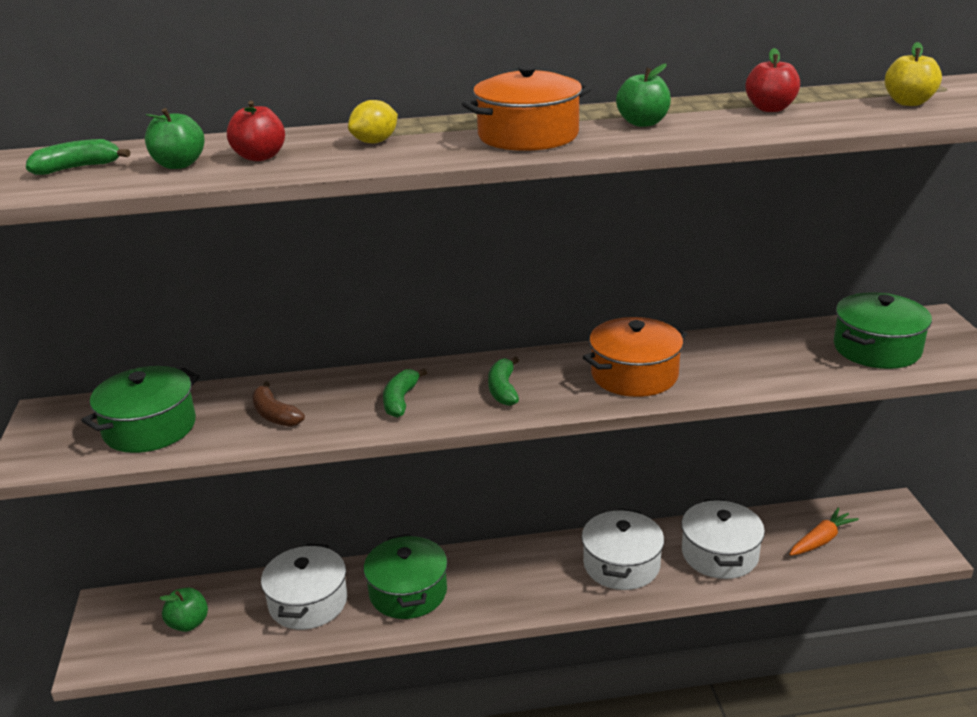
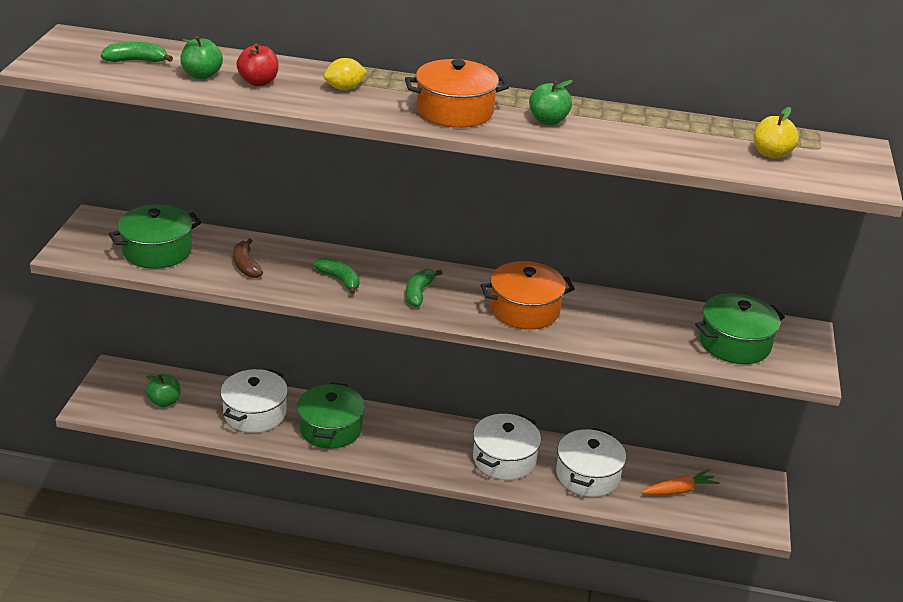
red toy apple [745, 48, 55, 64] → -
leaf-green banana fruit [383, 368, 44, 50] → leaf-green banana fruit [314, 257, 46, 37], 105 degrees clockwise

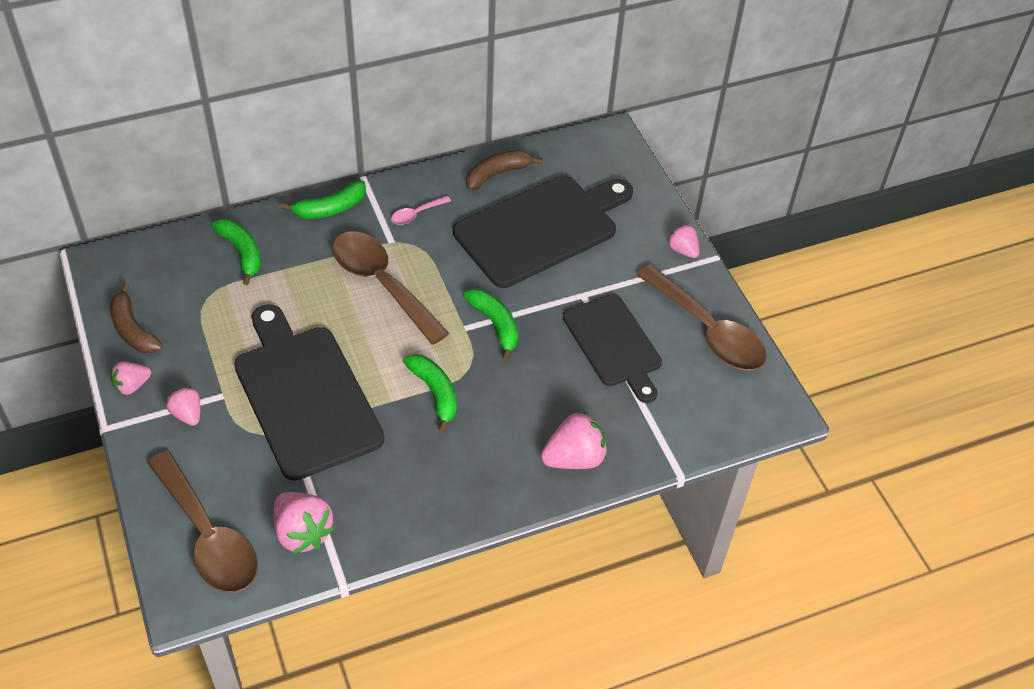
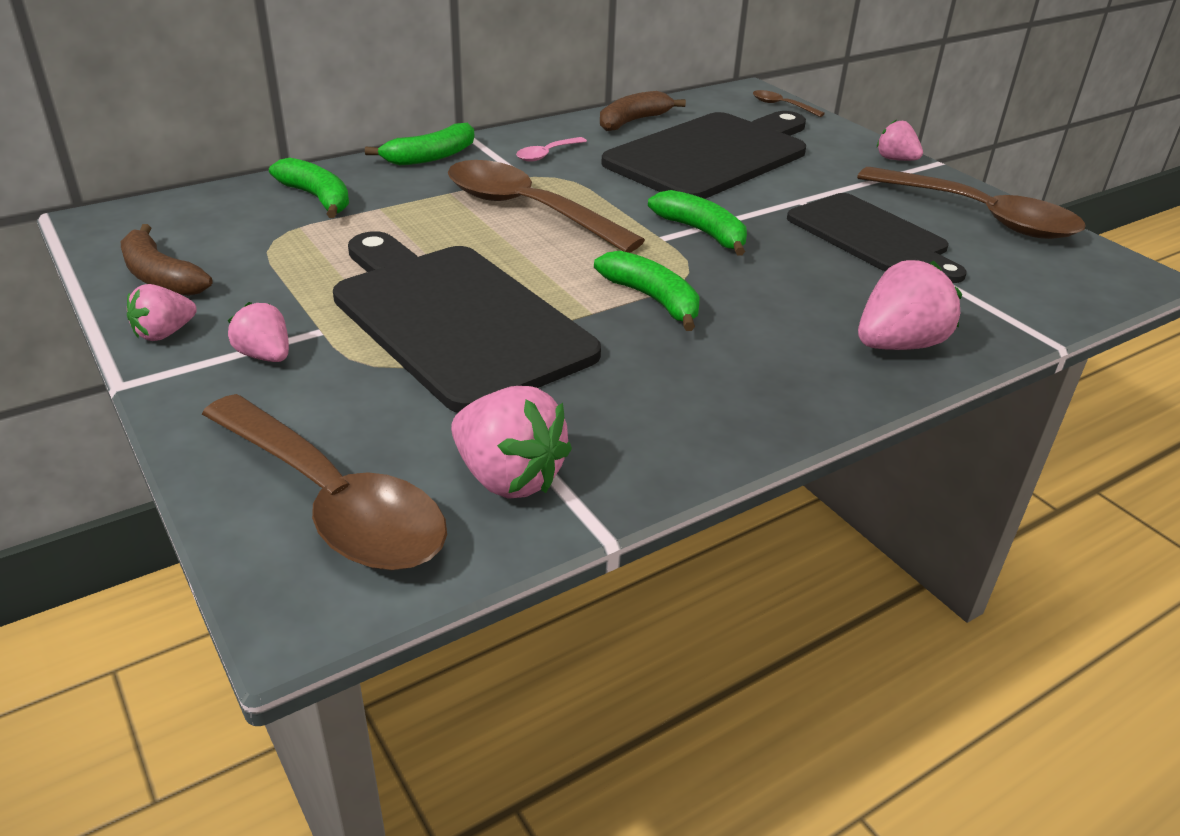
- → brown spoon [753, 90, 72, 27]

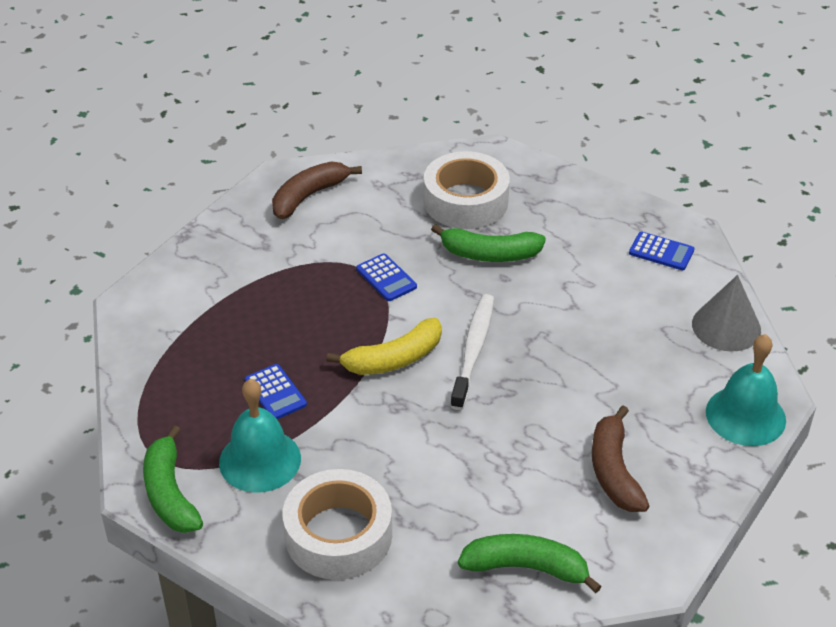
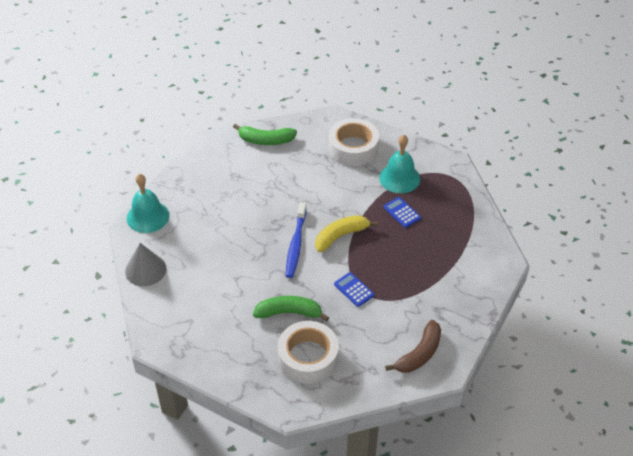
leaf-green banana fruit [143, 425, 60, 108] → -
brown banana fruit [592, 405, 57, 107] → -
blue pocket calculator [629, 232, 65, 38] → -
white dental brush [450, 294, 44, 116] → blue dental brush [286, 202, 21, 76]

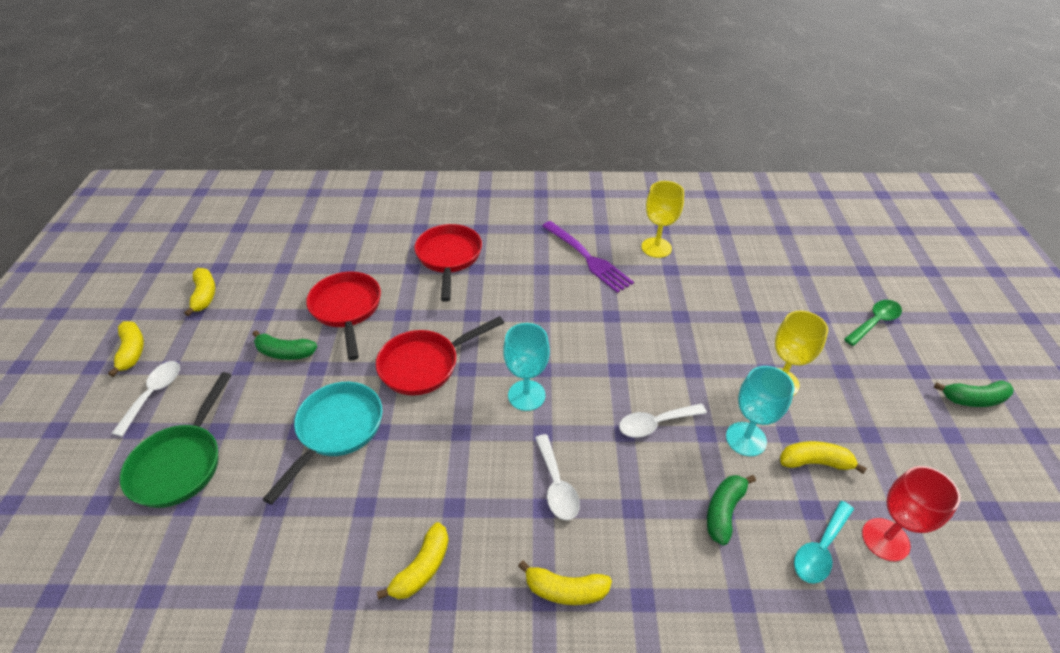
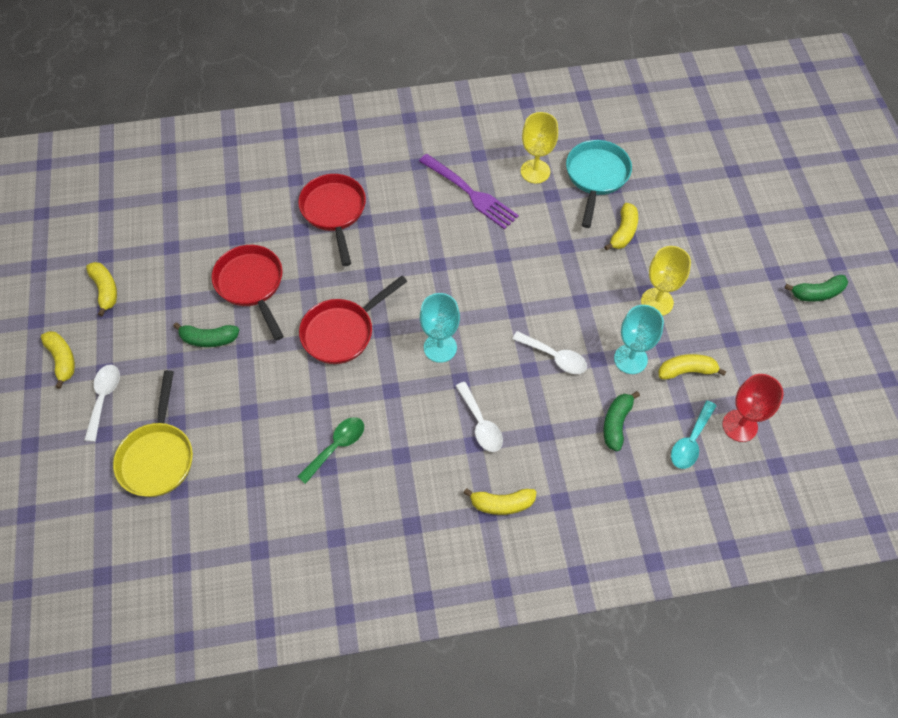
turquoise frying pan [263, 382, 119, 123] → turquoise frying pan [566, 140, 66, 88], relocated
golden banana fruit [377, 522, 72, 77] → golden banana fruit [604, 203, 34, 47], relocated
leaf-green spoon [844, 300, 58, 46] → leaf-green spoon [297, 417, 67, 67], relocated
leaf-green frying pan [120, 372, 111, 136] → golden frying pan [113, 370, 80, 127]
white spoon [619, 403, 88, 35] → white spoon [512, 331, 75, 43], 120 degrees counterclockwise

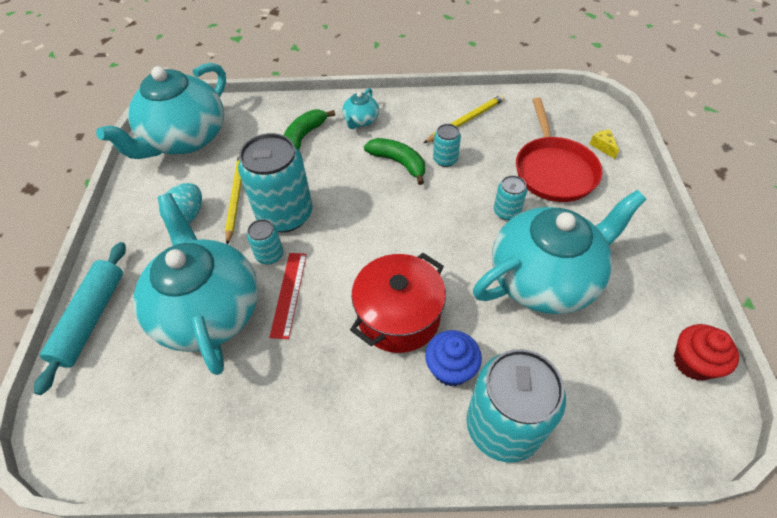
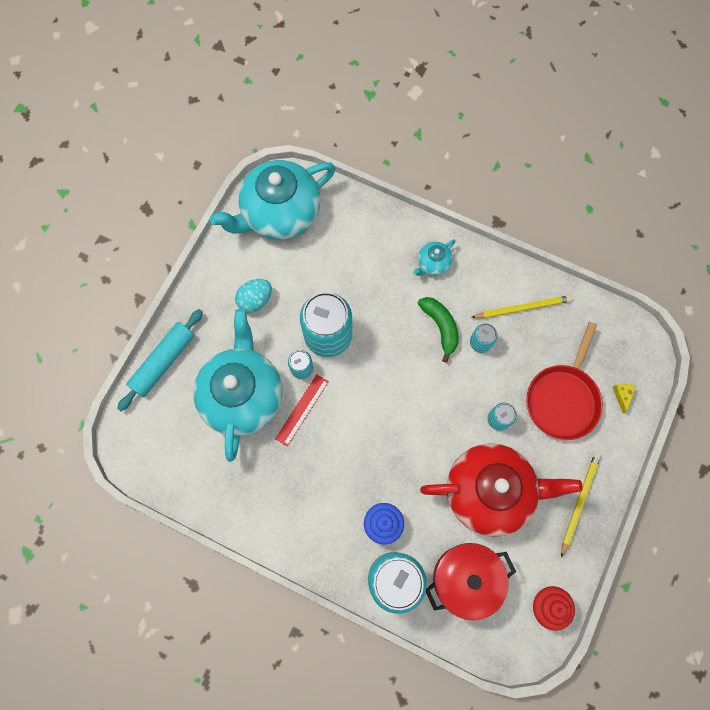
leaf-green banana fruit [284, 110, 51, 40] → -
golden lead pencil [225, 154, 17, 90] → golden lead pencil [561, 453, 40, 104], relocated
red pot [350, 253, 96, 100] → red pot [426, 543, 90, 77], relocated
turquoise china teapot [473, 190, 173, 124] → red china teapot [420, 443, 163, 94]

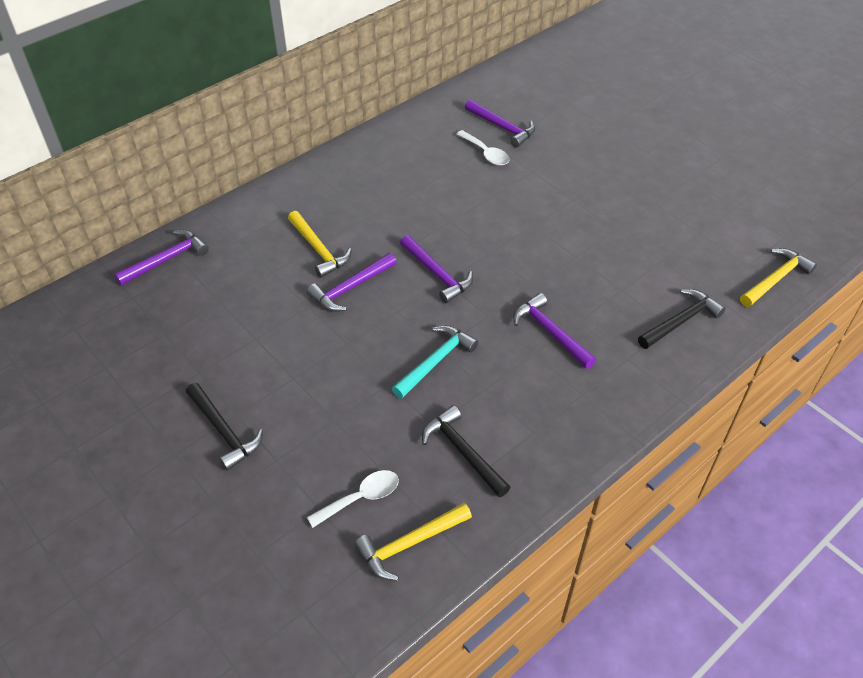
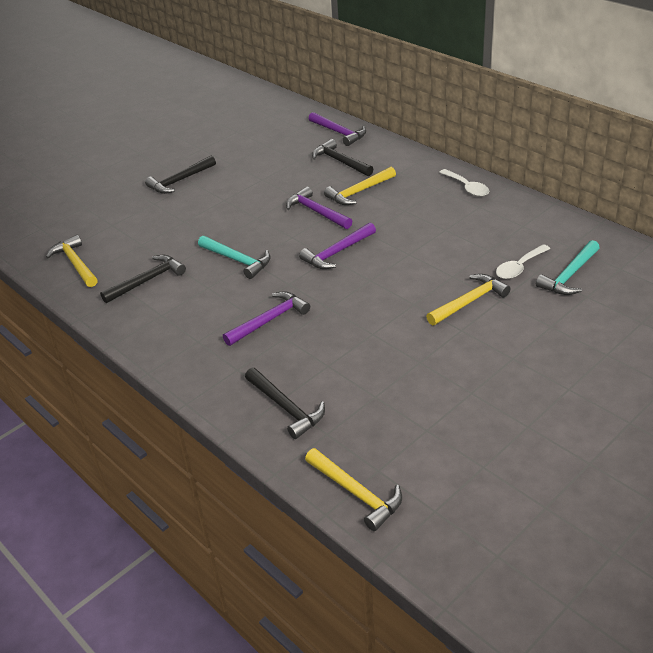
- → jet-black claw hammer [312, 139, 61, 37]
- → golden claw hammer [426, 274, 85, 51]
white spoon [307, 470, 92, 58] → white spoon [439, 169, 50, 28], relocated
violet claw hammer [465, 99, 70, 49] → turquoise claw hammer [536, 240, 64, 55]

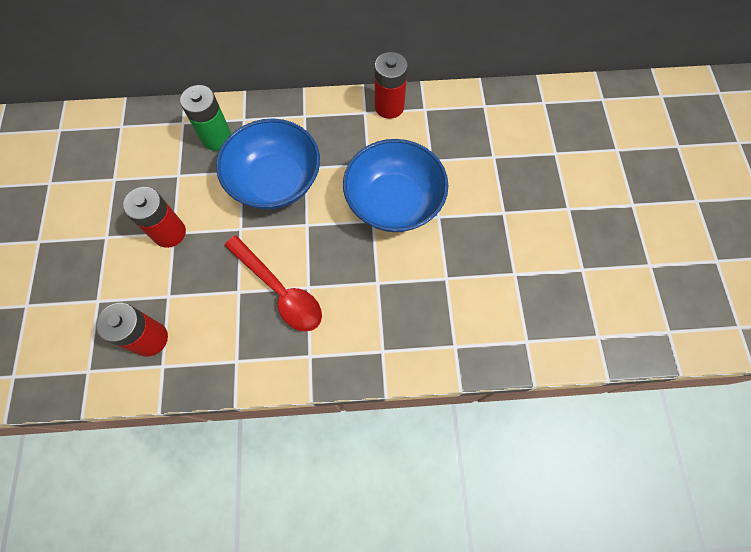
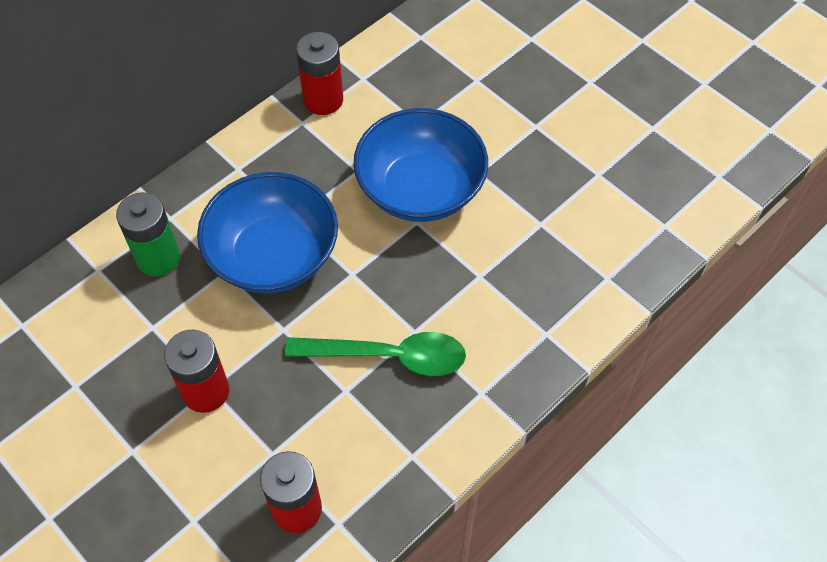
red spoon [224, 235, 98, 96] → leaf-green spoon [285, 332, 181, 44]

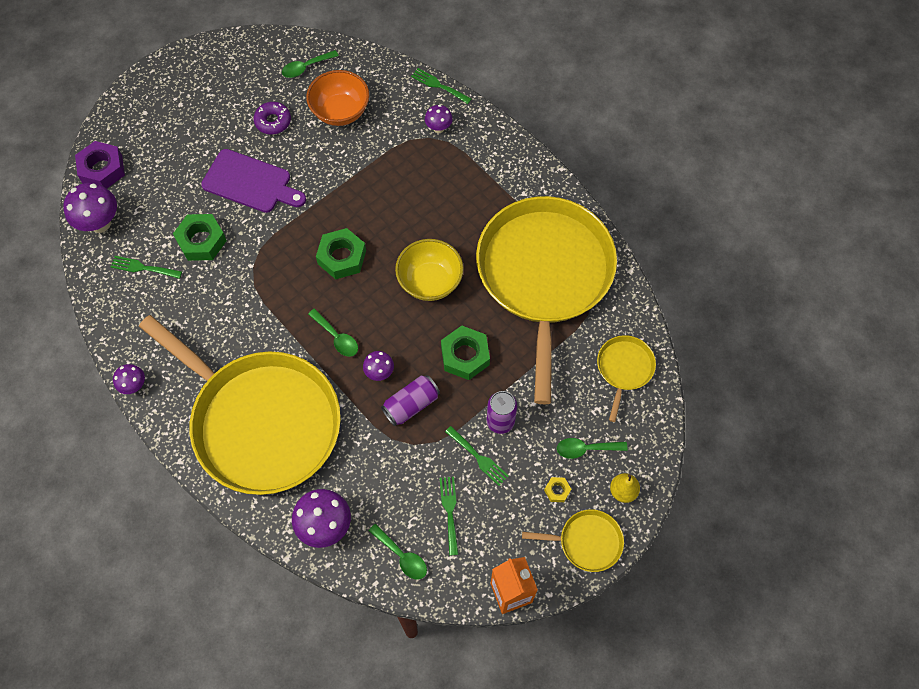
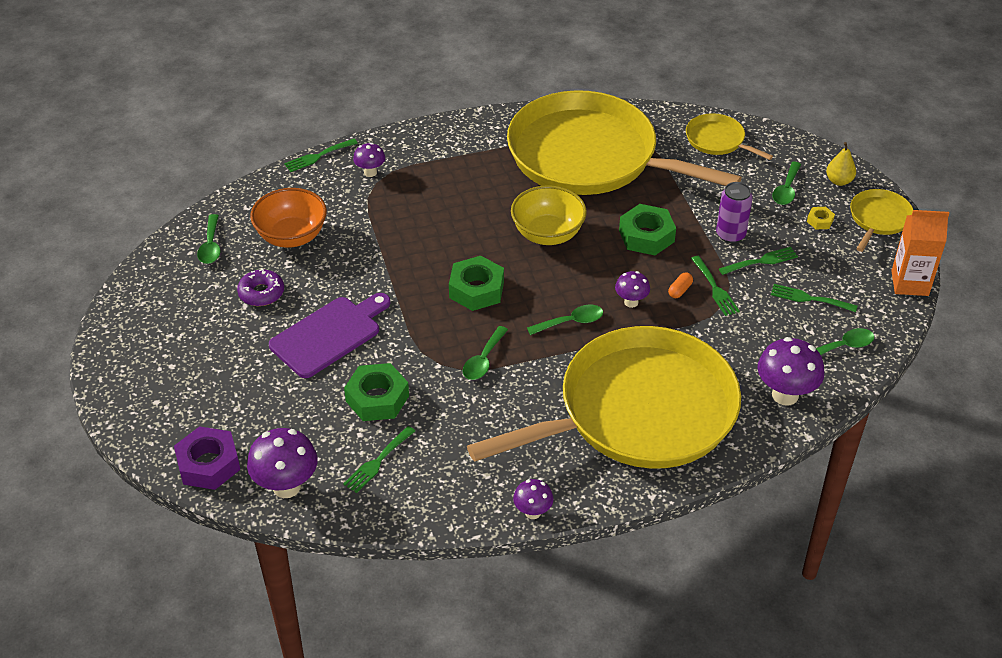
- → leaf-green spoon [463, 326, 45, 54]
- → leaf-green table fork [691, 256, 49, 60]
violet can [381, 375, 59, 51] → orange capsule [668, 272, 25, 26]

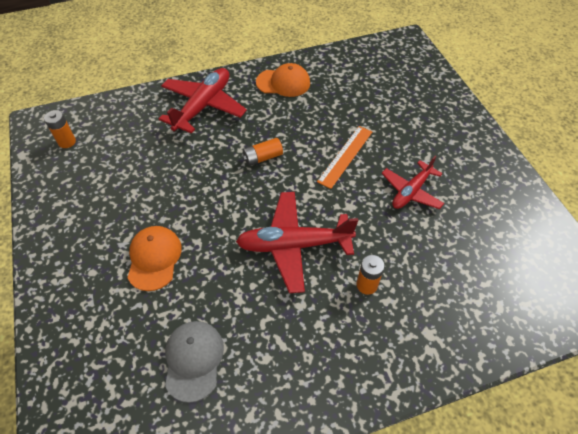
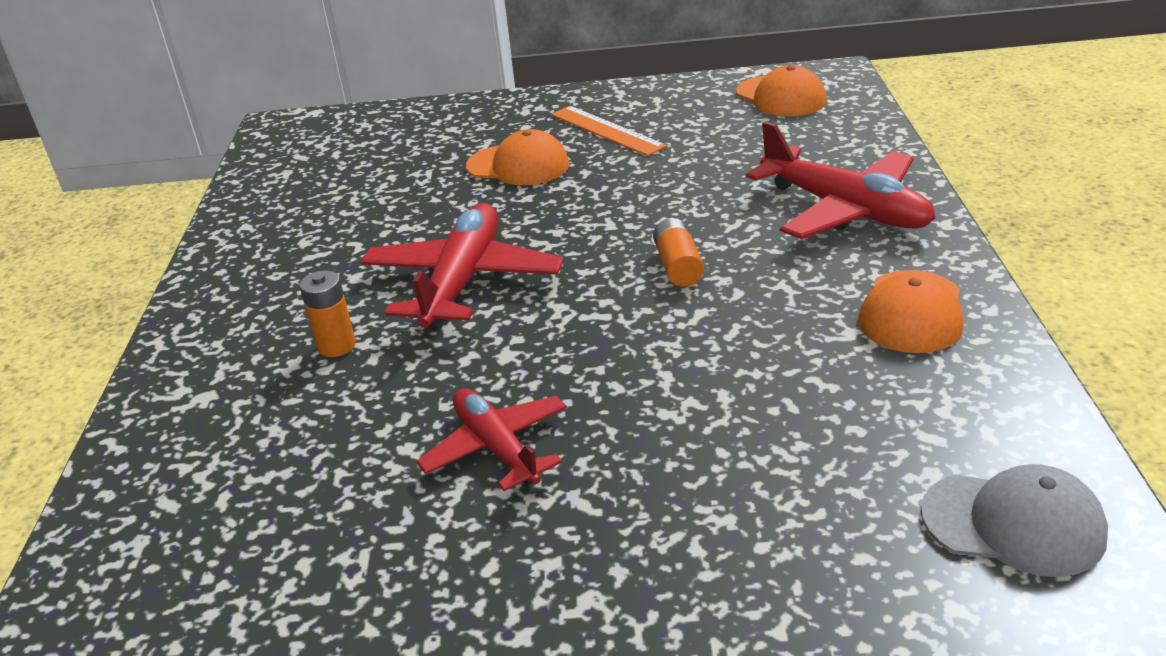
ash-grey cap [165, 321, 59, 82] → ash-grey cap [921, 464, 187, 113], relocated
orange measuring stick [317, 126, 55, 63] → orange measuring stick [551, 106, 116, 50], relocated
orange battery [44, 110, 32, 38] → orange cap [736, 65, 91, 51]

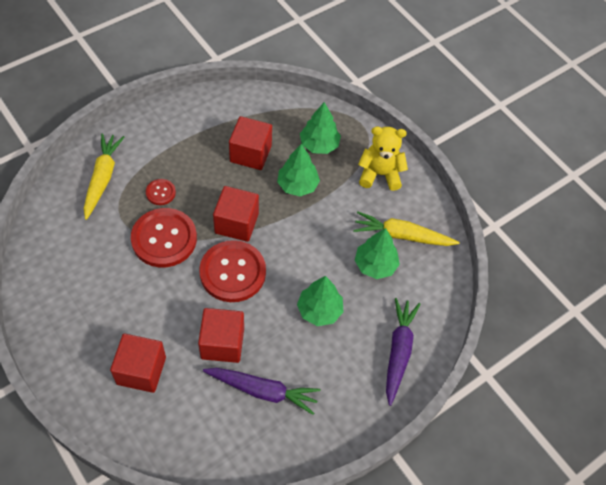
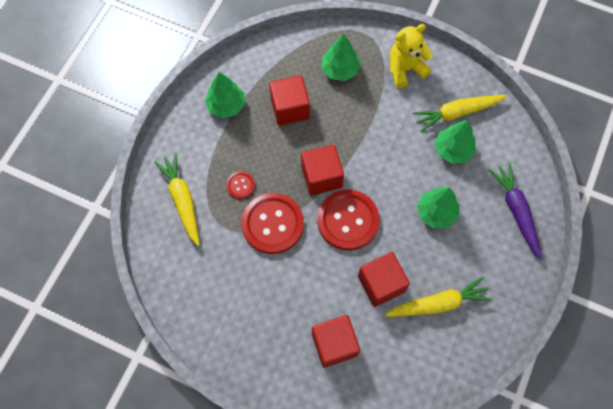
leaf-green toy tree [277, 144, 43, 53] → leaf-green toy tree [205, 72, 40, 46], relocated
violet root vegetable [203, 368, 117, 47] → golden root vegetable [385, 277, 107, 40]

